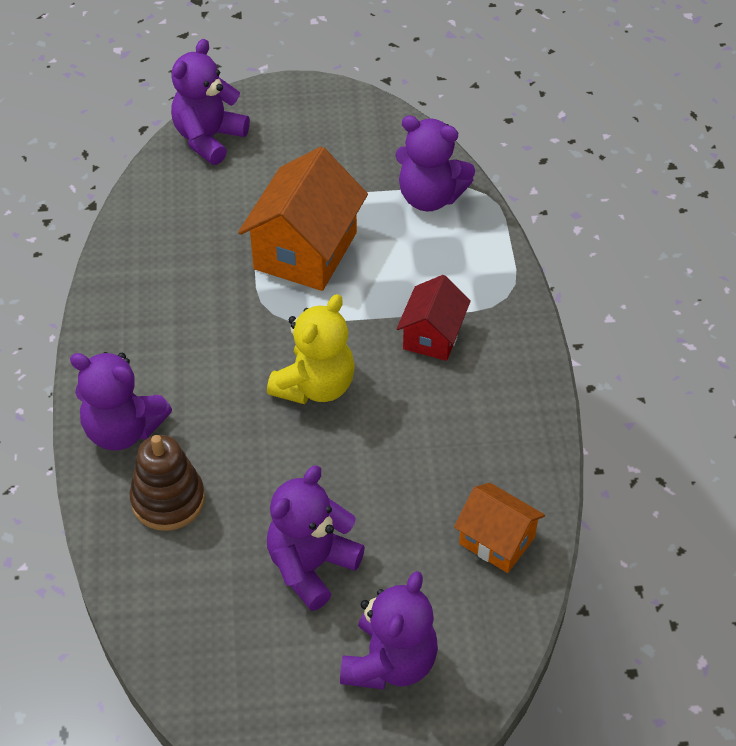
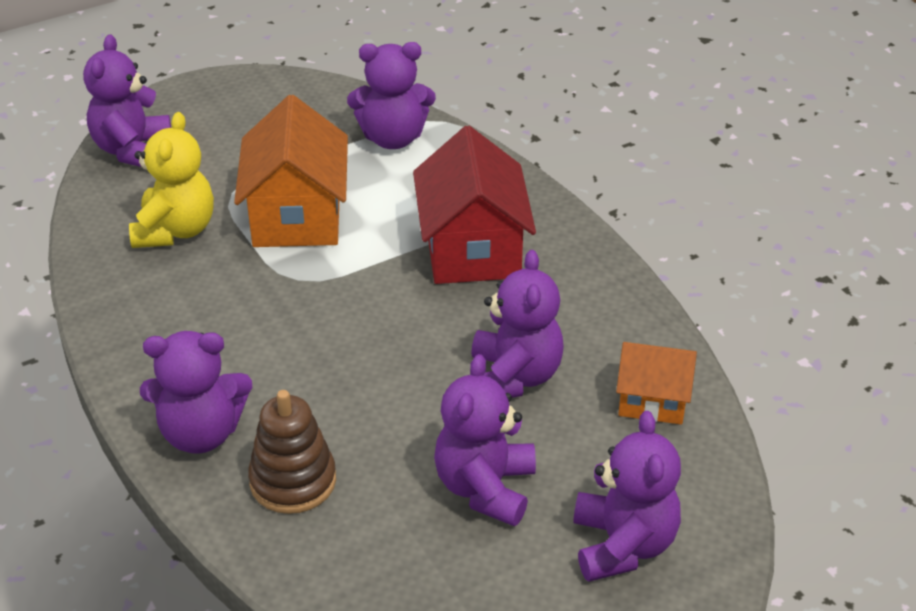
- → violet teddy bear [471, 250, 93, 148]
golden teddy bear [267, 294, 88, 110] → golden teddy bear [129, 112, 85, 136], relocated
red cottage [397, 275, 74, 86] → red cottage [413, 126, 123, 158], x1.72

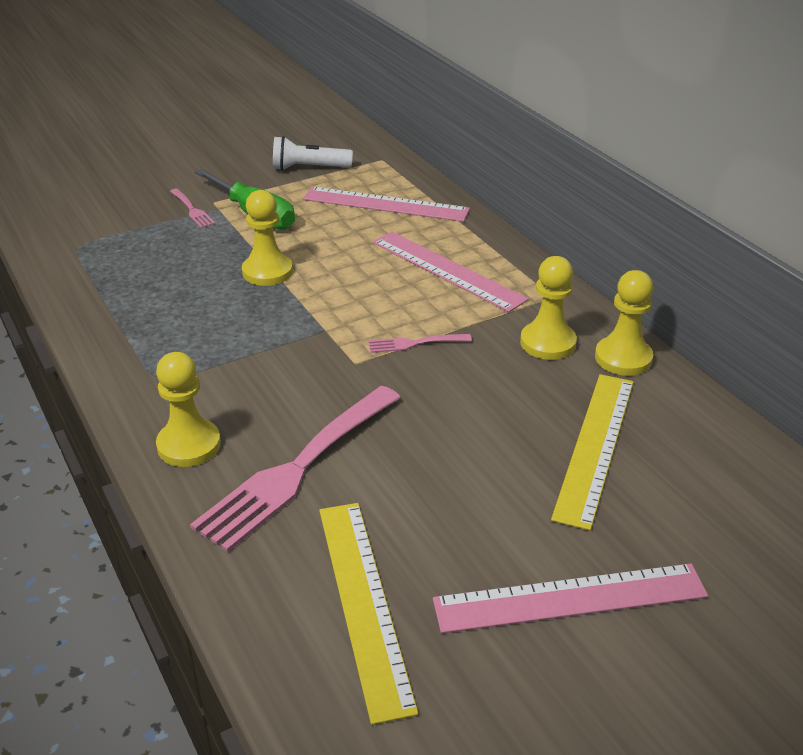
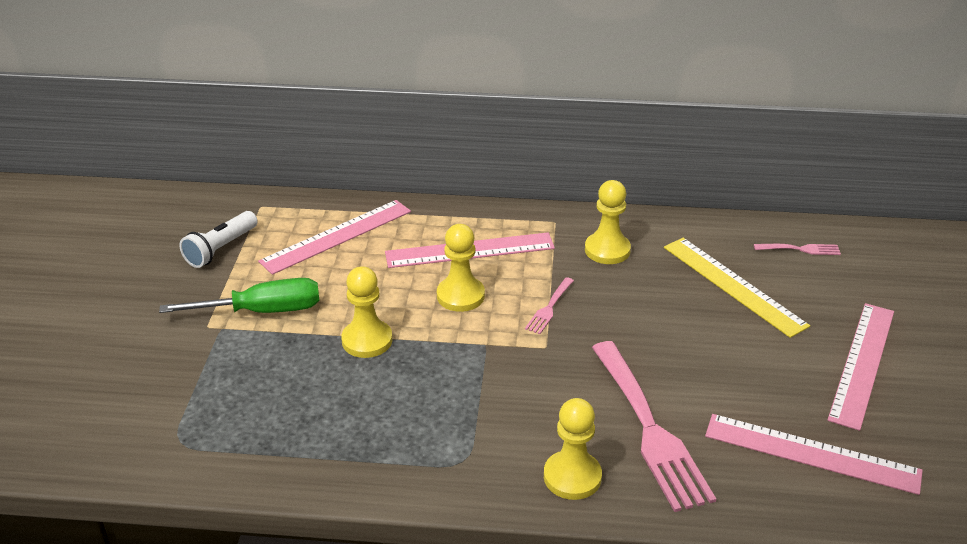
pink table fork [170, 188, 45, 40] → pink table fork [754, 244, 87, 11], relocated
golden game pawn [595, 270, 58, 106] → golden game pawn [437, 224, 48, 88], relocated
golden measuring stick [319, 503, 99, 222] → pink measuring stick [705, 414, 218, 81]

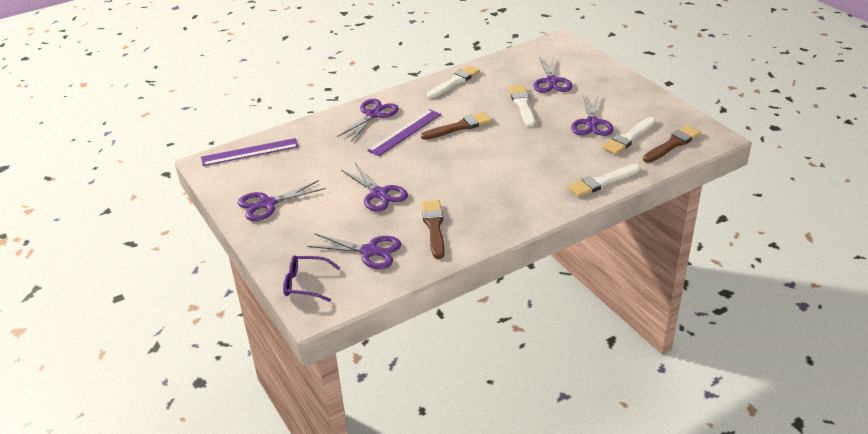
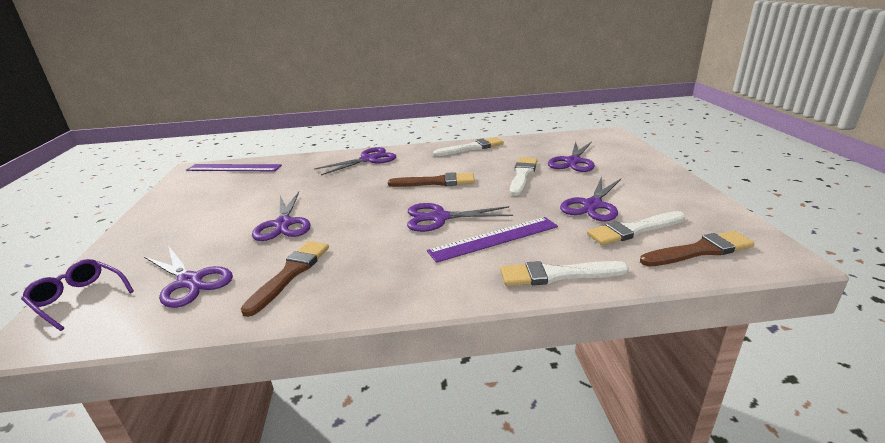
violet pair of scissors [238, 180, 88, 41] → violet pair of scissors [407, 203, 106, 29], relocated
violet measuring stick [367, 109, 74, 47] → violet measuring stick [427, 217, 131, 46], relocated

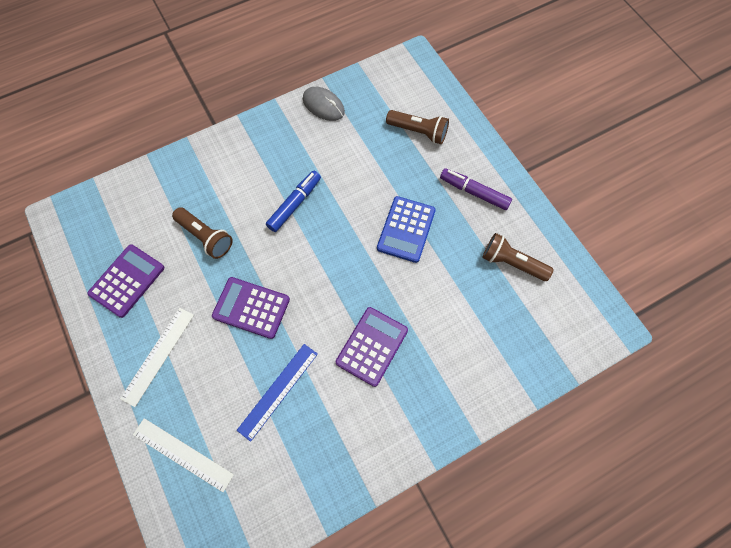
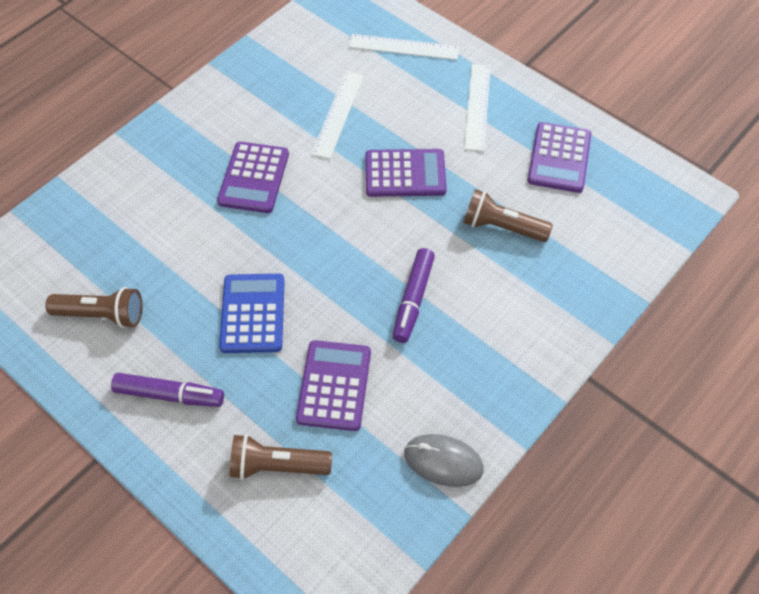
- → violet pocket calculator [296, 340, 75, 91]
blue measuring stick [237, 344, 81, 98] → white measuring stick [311, 71, 53, 88]
blue felt pen [266, 170, 55, 62] → violet felt pen [393, 248, 42, 95]

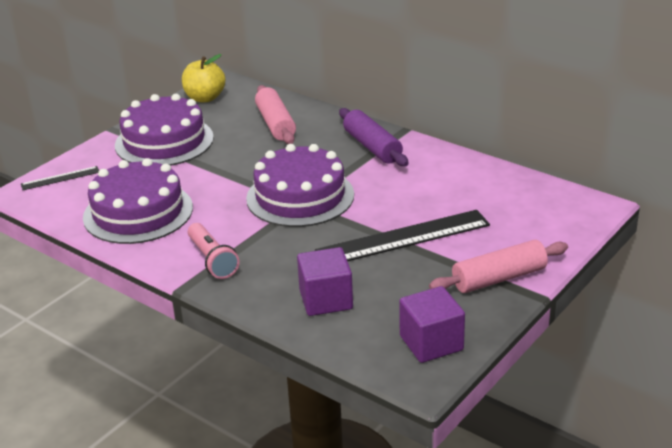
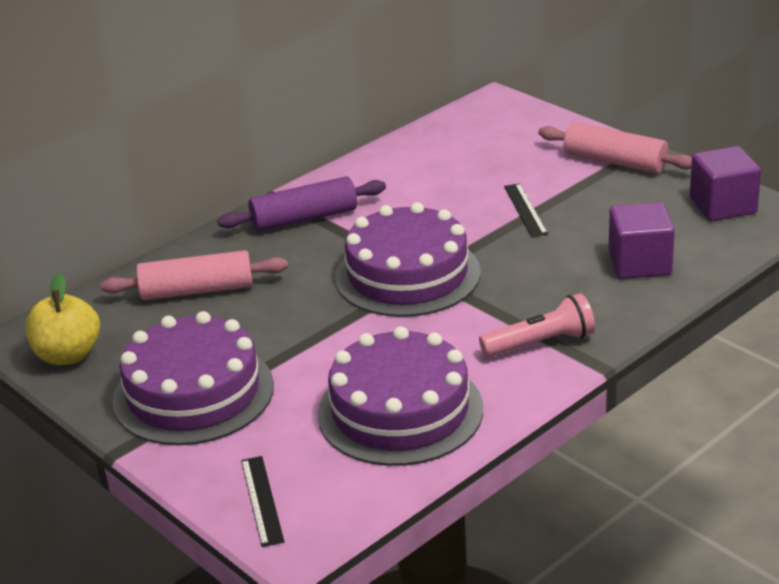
pink dough roller [429, 240, 139, 53] → pink dough roller [538, 122, 154, 52], 45 degrees counterclockwise
jet-black measuring stick [315, 210, 175, 51] → jet-black measuring stick [504, 183, 44, 54], x0.48

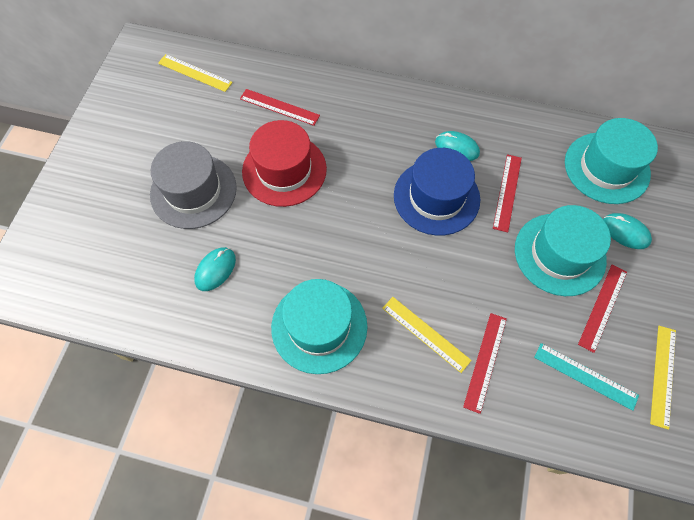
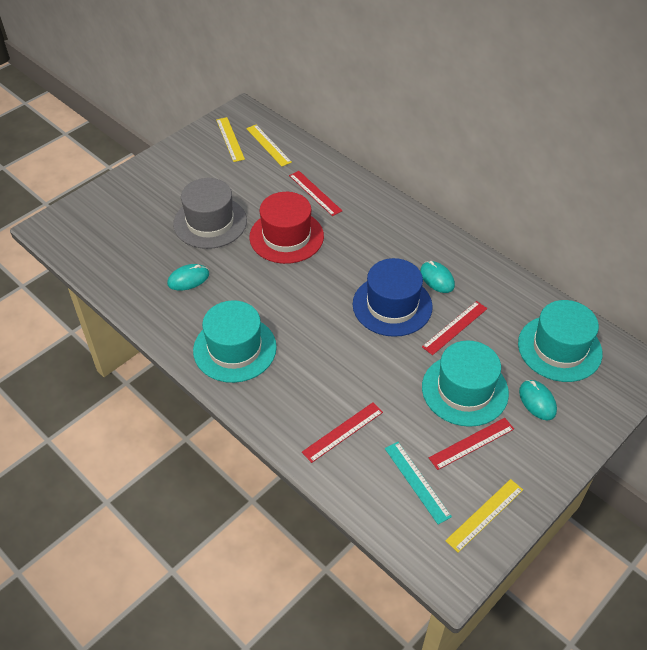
golden measuring stick [382, 297, 90, 76] → golden measuring stick [216, 117, 29, 45], relocated

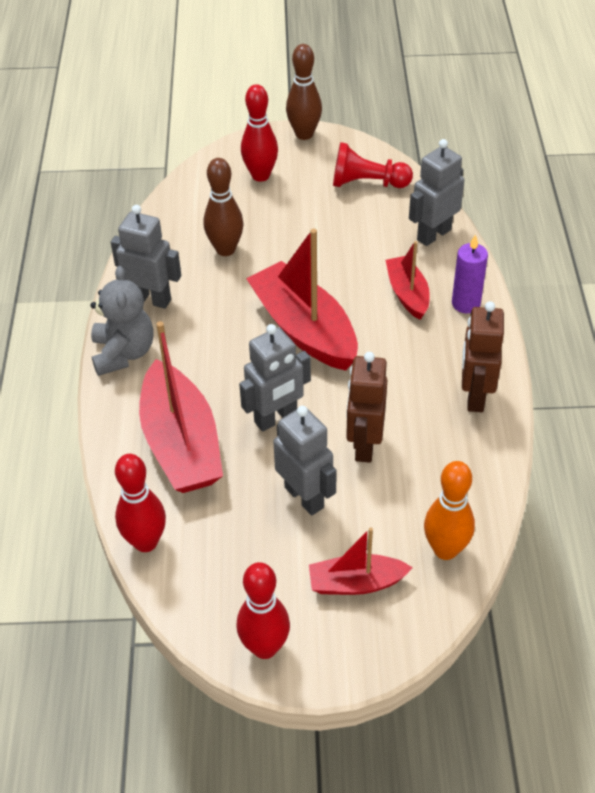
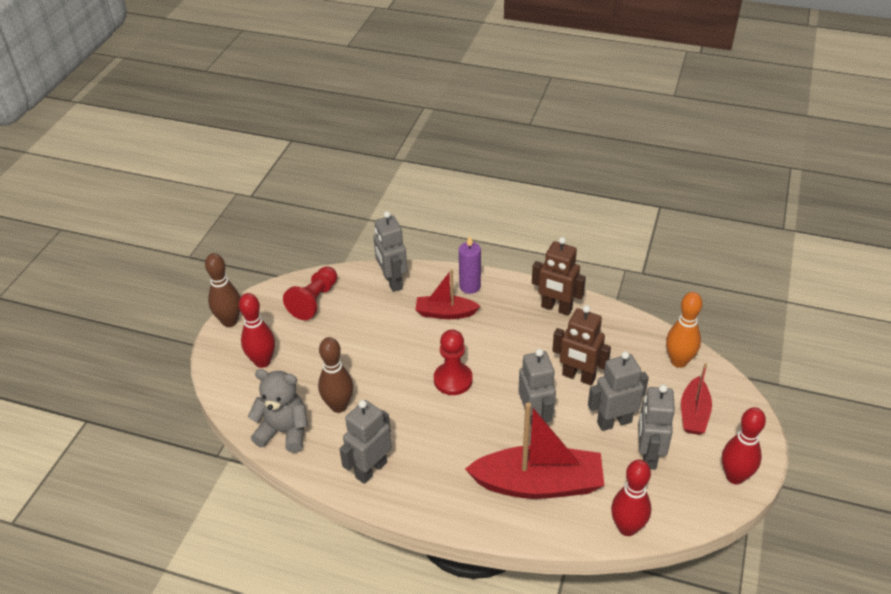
- → ash-grey robot [638, 384, 37, 86]
ash-grey teddy bear [90, 266, 64, 110] → ash-grey teddy bear [248, 369, 60, 84], relocated
red boat [246, 229, 112, 142] → red game pawn [434, 329, 39, 66]

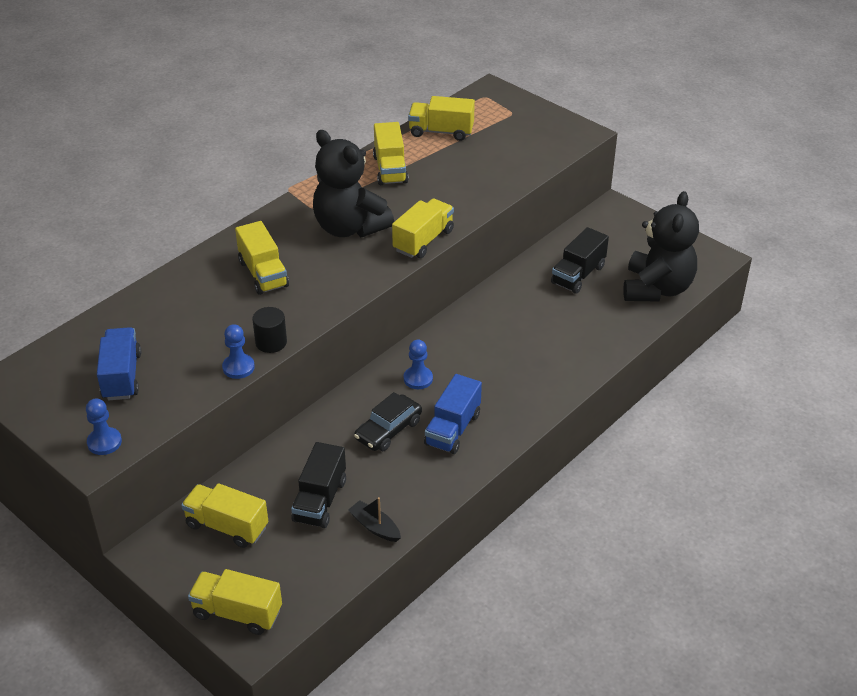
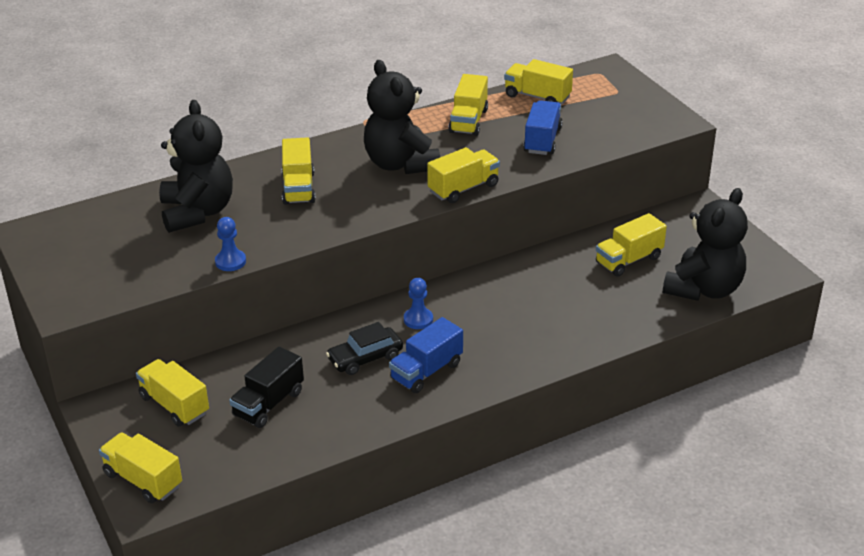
blue game pawn [86, 398, 36, 57] → -
jet-black solid cylinder [252, 307, 35, 46] → -
jet-black boat [348, 497, 53, 45] → -
- → jet-black teddy bear [159, 100, 74, 133]
blue truck [97, 327, 44, 73] → blue truck [523, 100, 40, 55], relocated
jet-black truck [551, 227, 58, 67] → golden truck [596, 213, 71, 64]

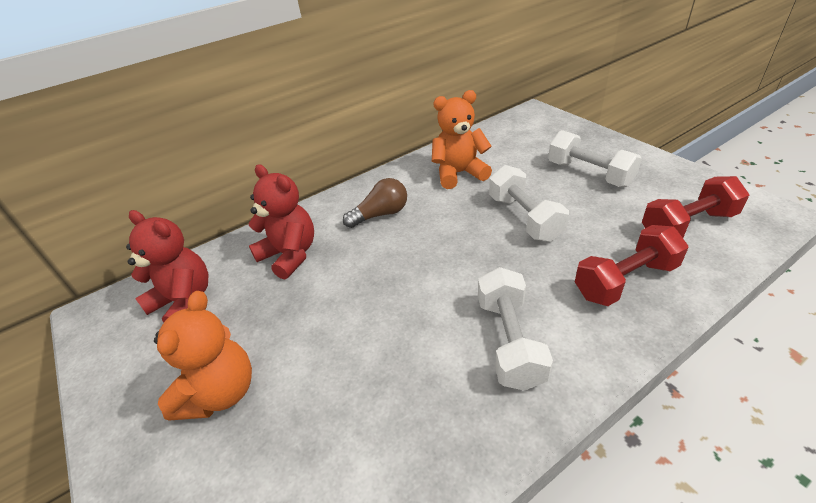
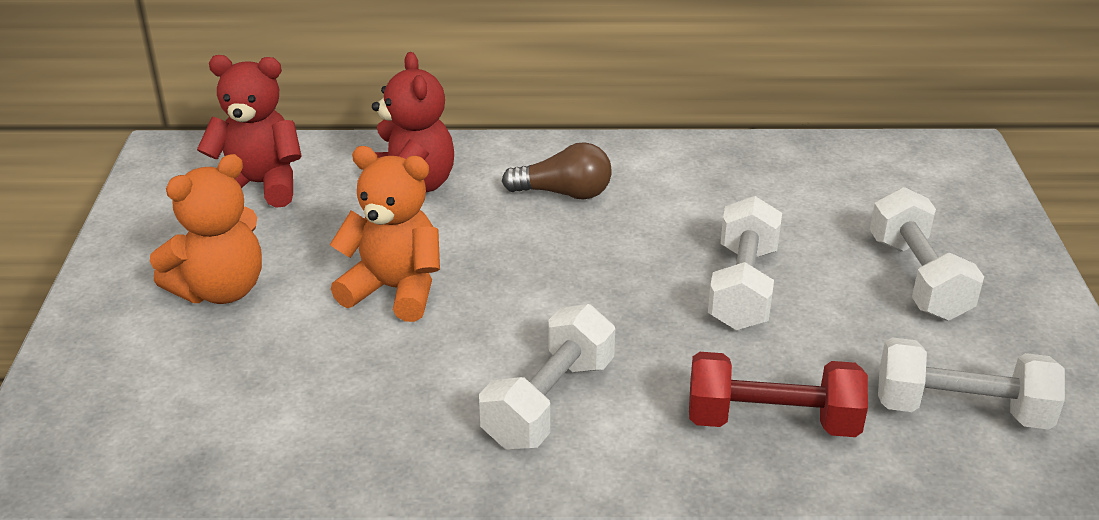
orange teddy bear [432, 90, 60, 99] → orange teddy bear [330, 146, 110, 176], relocated
red hand weight [642, 176, 107, 62] → white hand weight [878, 337, 187, 93]
red teddy bear [126, 210, 82, 113] → red teddy bear [197, 55, 105, 153], 60 degrees counterclockwise

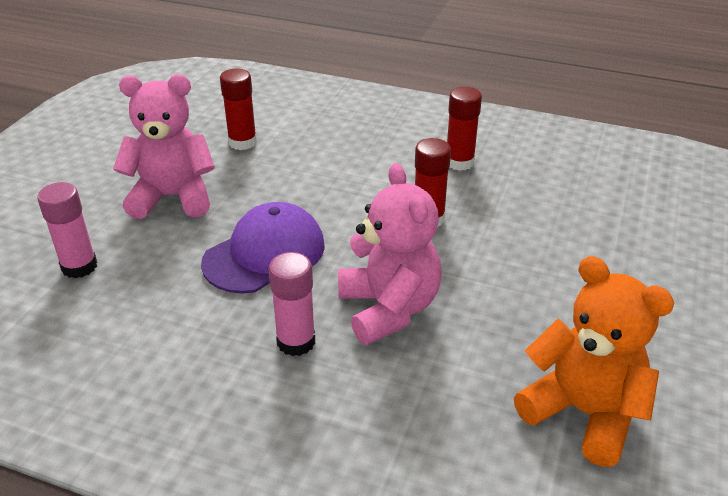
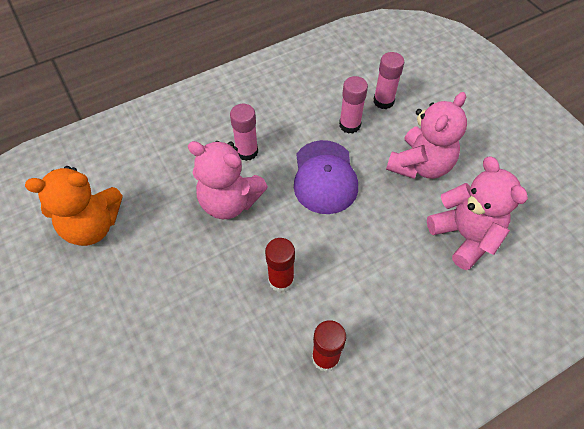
- → pink stick of glue [339, 76, 29, 58]
red stick of glue [220, 69, 37, 81] → pink teddy bear [427, 156, 101, 114]

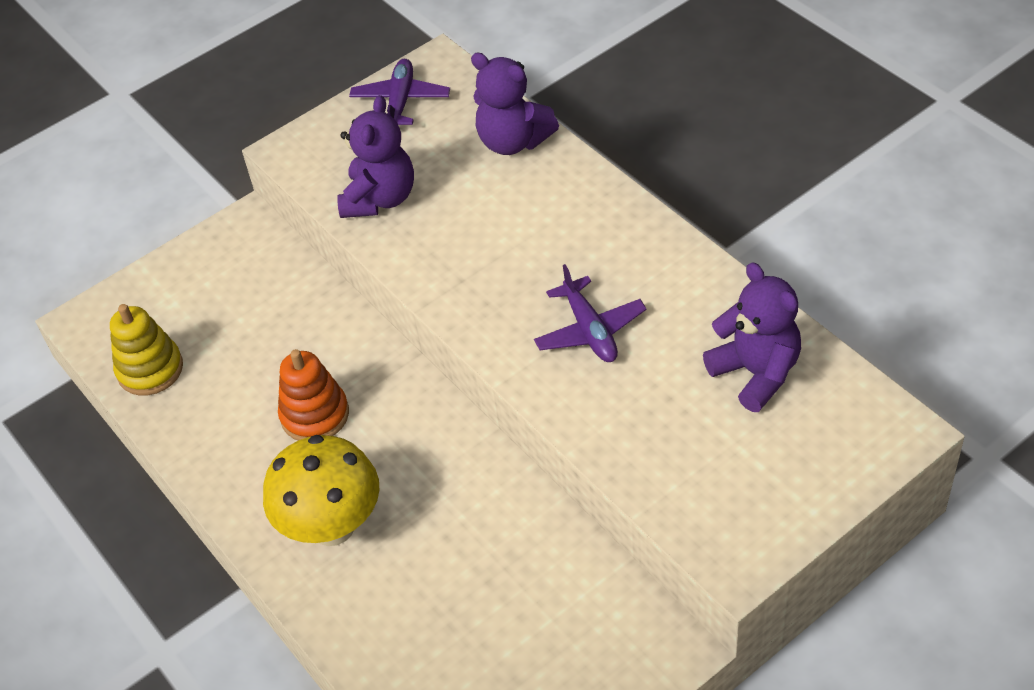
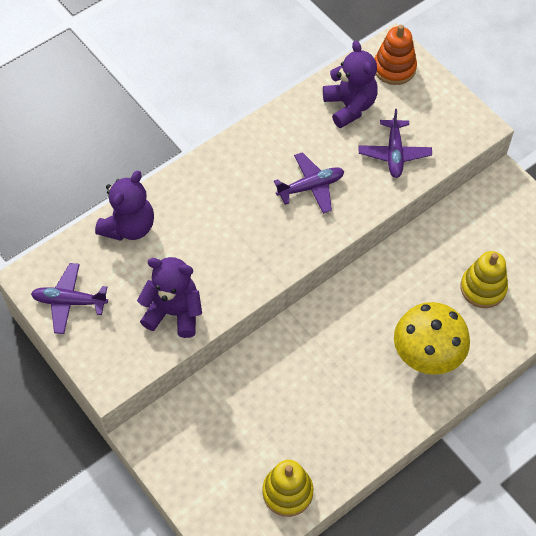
- → violet aeroplane [359, 109, 73, 69]
- → golden stacking toy [461, 251, 47, 57]
orange stacking toy [278, 349, 71, 91] → orange stacking toy [375, 25, 42, 60], relocated
violet teddy bear [703, 262, 98, 150] → violet teddy bear [323, 40, 55, 88], 105 degrees clockwise

